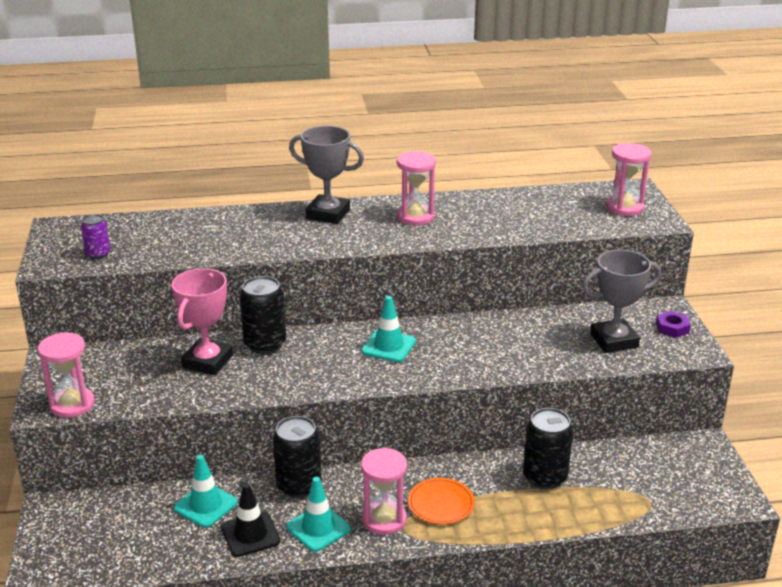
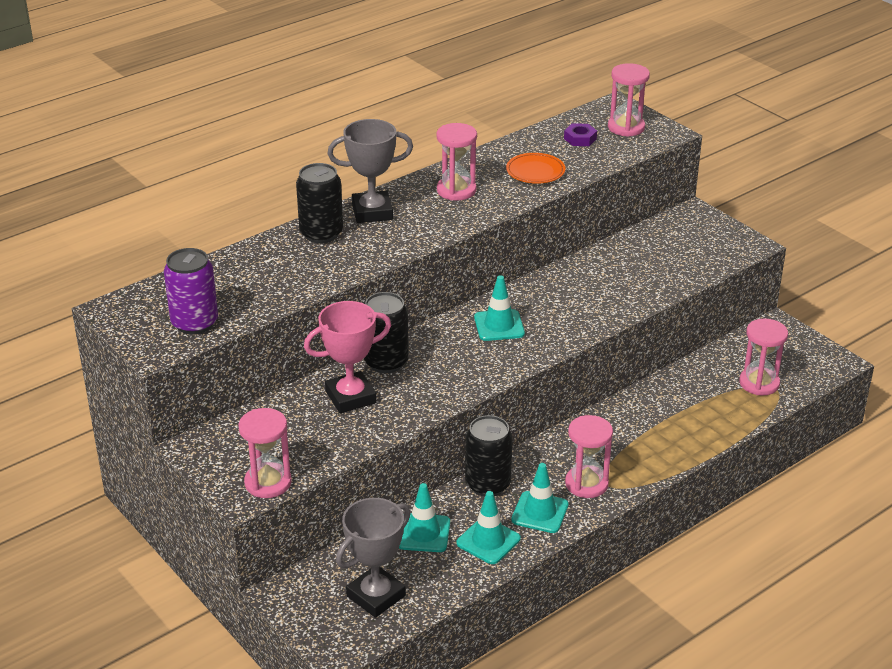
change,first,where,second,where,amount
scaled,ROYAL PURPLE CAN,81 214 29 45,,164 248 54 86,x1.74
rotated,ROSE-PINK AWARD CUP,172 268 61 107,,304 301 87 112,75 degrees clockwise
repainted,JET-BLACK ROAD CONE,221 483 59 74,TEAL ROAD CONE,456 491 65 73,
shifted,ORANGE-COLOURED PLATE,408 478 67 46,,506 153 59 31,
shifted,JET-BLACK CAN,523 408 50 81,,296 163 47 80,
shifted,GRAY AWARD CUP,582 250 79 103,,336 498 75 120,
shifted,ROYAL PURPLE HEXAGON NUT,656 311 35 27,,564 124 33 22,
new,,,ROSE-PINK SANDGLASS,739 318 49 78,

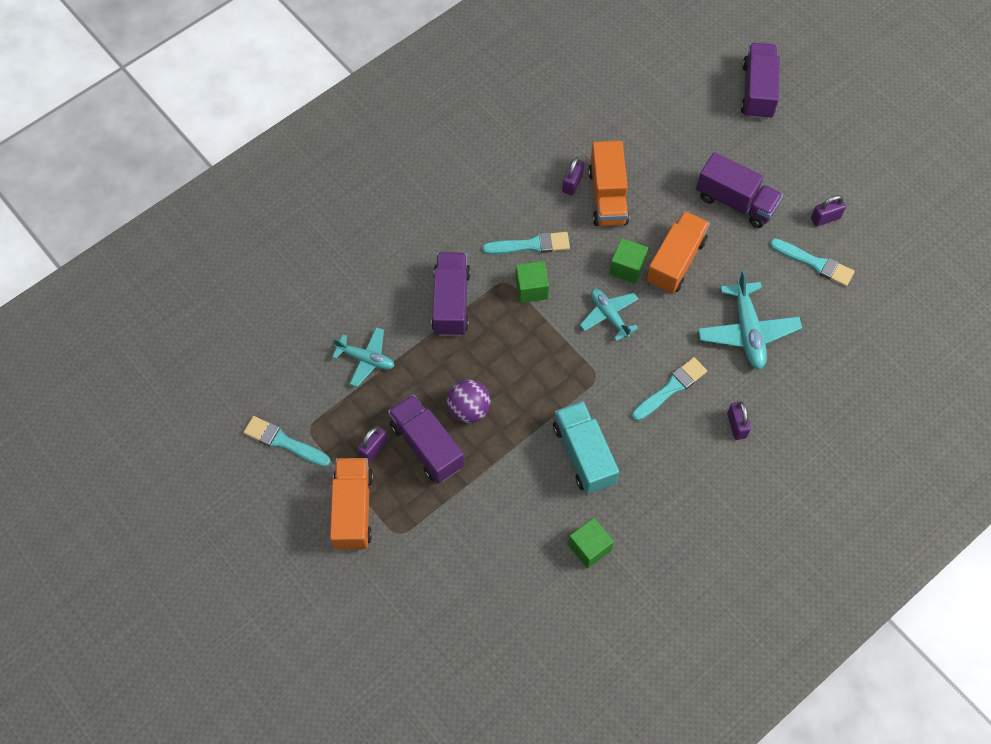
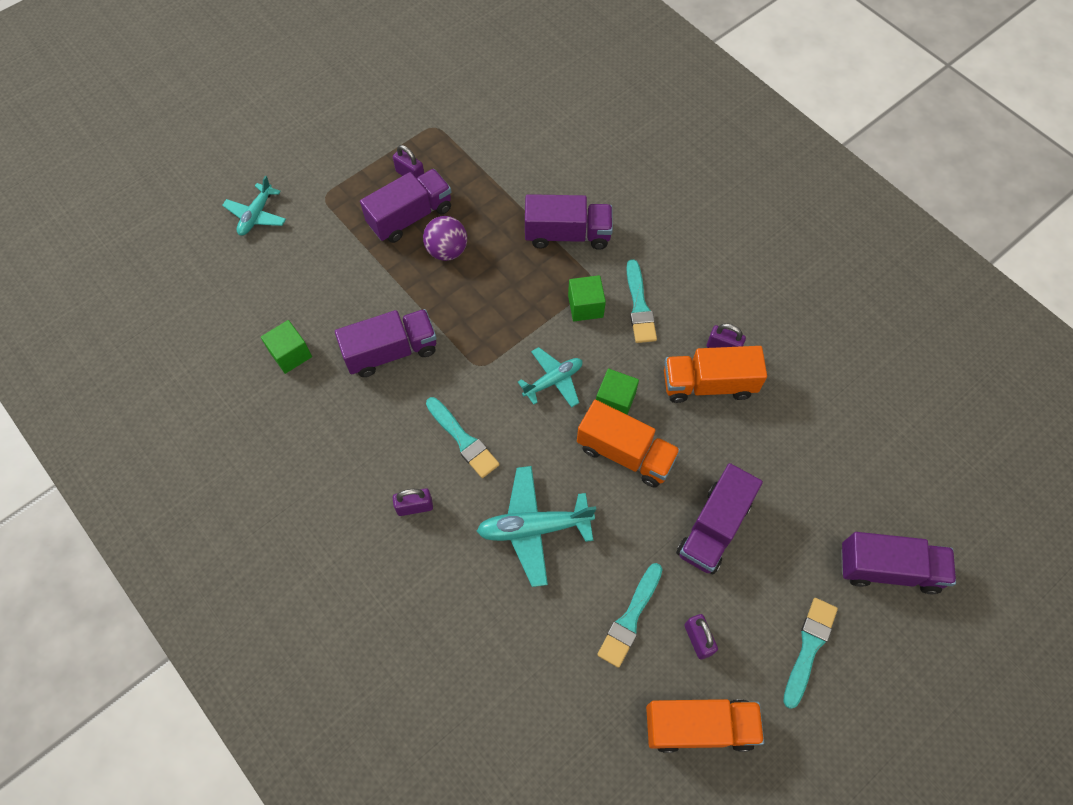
change,first,where,second,where,amount
shifted,TEAL PAINT BRUSH,243 416 87 51,,783 598 55 111,
shifted,ORANGE-COLOURED TRUCK,330 458 43 92,,646 699 118 54,
shifted,TEAL PLANE,332 327 62 60,,222 176 64 60,
repainted,TEAL TRUCK,553 401 66 93,ROYAL PURPLE TRUCK,335 309 102 68,

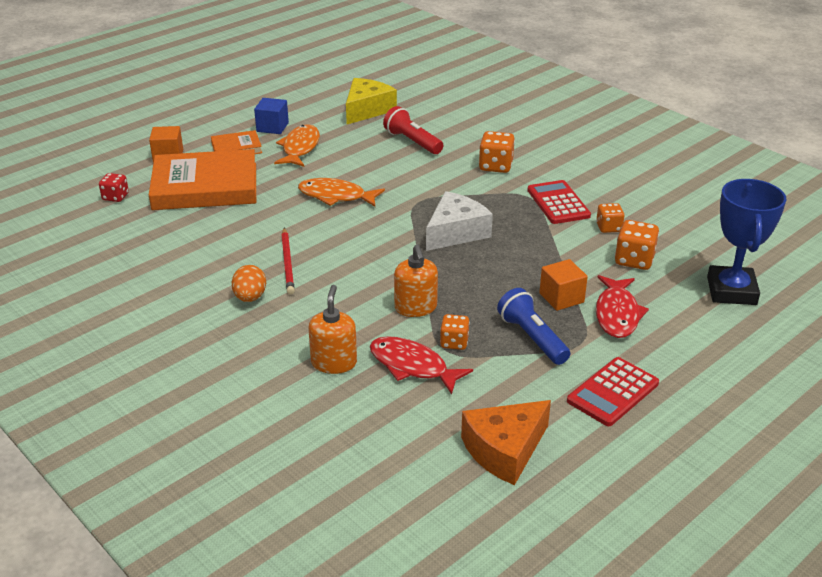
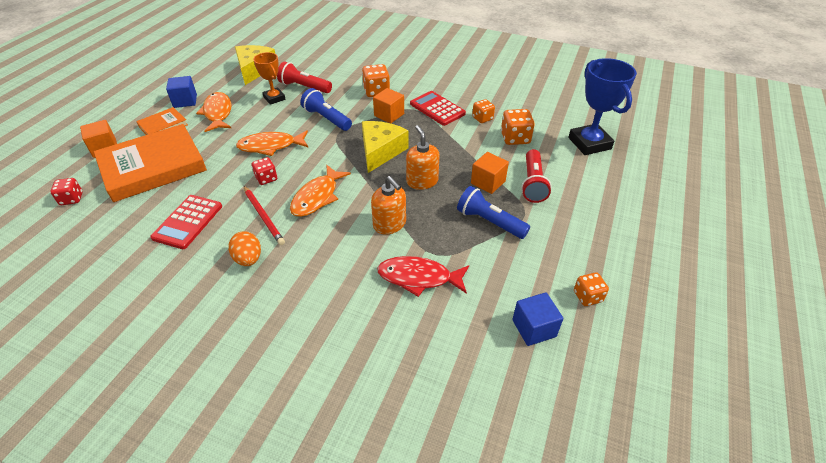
change,first,where,second,where,amount
shifted,ORANGE-COLOURED SOAP PUMP,308 285 49 89,,406 125 34 65,
repainted,PURE WHITE CHEESE WEDGE,426 191 67 60,GOLDEN CHEESE WEDGE,362 121 47 52,
shifted,ORANGE-COLOURED DIE,440 314 30 36,,574 272 35 34,
swapped,ORANGE-COLOURED CHEESE WEDGE,461 400 90 85,ROYAL BLUE CUBE,512 292 51 54,
shifted,RED ADDING MACHINE,567 357 92 69,,150 195 72 54,
swapped,RED TOY FISH,596 275 53 63,RED TORCH,521 149 30 54,
new,,,RED DIE,251 157 26 28,
new,,,ORANGE-COLOURED AWARD CUP,253 52 32 53,
new,,,ORANGE-COLOURED TOY FISH,290 165 61 52,
new,,,ROYAL BLUE TORCH,301 88 51 43,
new,,,ORANGE-COLOURED CUBE,373 88 31 35,

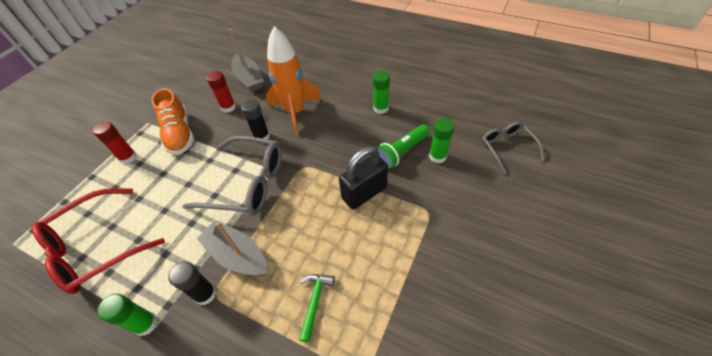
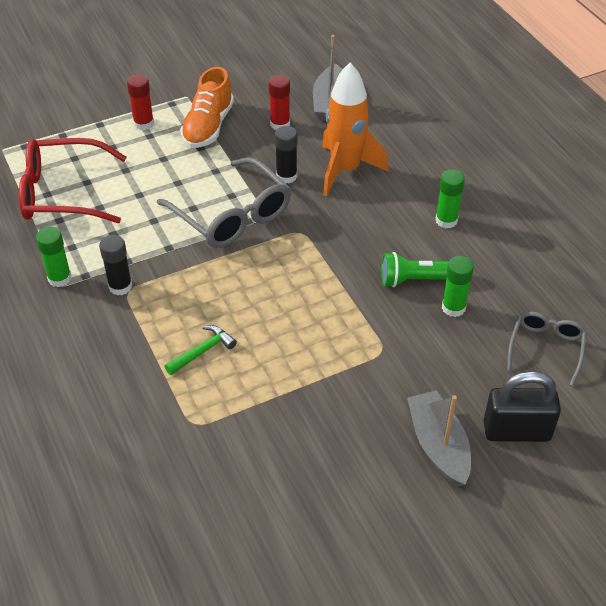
change,first,where,second,where,amount
shifted,GRAY TOY BOAT,196 221 71 55,,407 390 64 97,
shifted,JET-BLACK SMALL LOCK,339 146 49 64,,484 371 77 71,

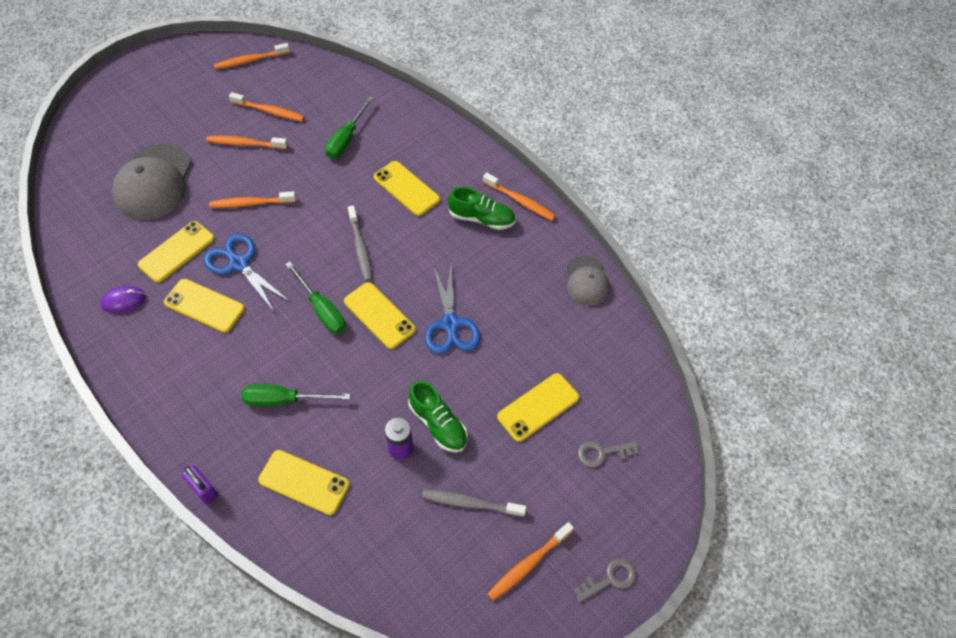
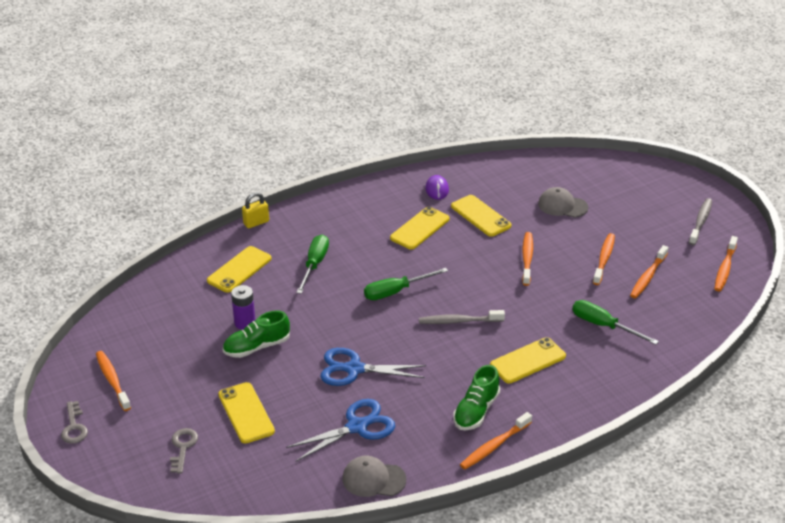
change,first,where,second,where,amount
scaled,GRAY BASEBALL CAP,112 144 80 76,,538 187 50 31,x0.58
repainted,ROYAL PURPLE SMALL LOCK,182 465 36 40,GOLDEN SMALL LOCK,242 192 27 36,
shifted,ROYAL BLUE SCISSORS,204 233 86 78,,286 399 109 63,
rotated,ORANGE-COLOURED TOOTH BRUSH,214 43 76 27,,714 236 24 56,150 degrees counterclockwise
gone,GOLDEN SMARTPHONE,344 282 72 67,,,
shifted,GRAY TOOTH BRUSH,422 489 104 28,,689 198 23 47,

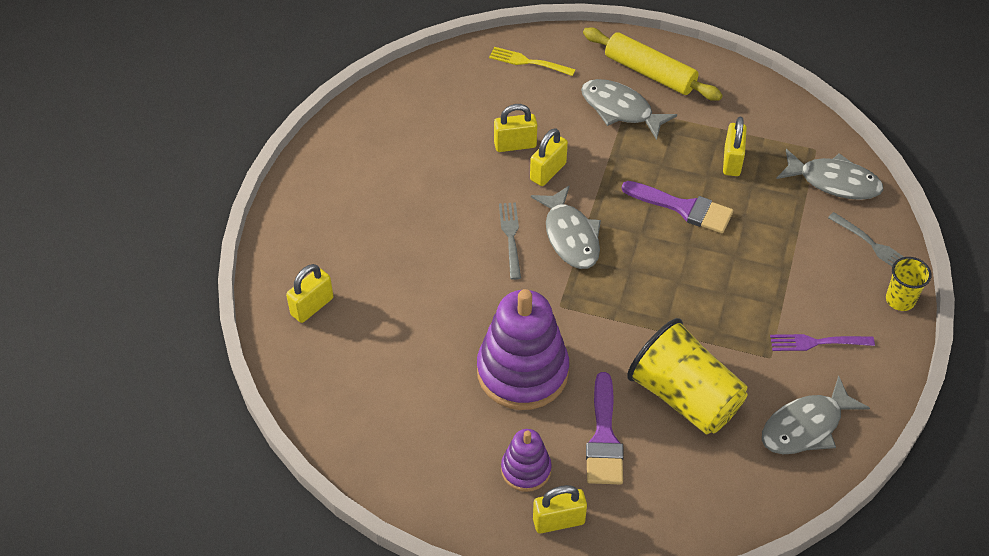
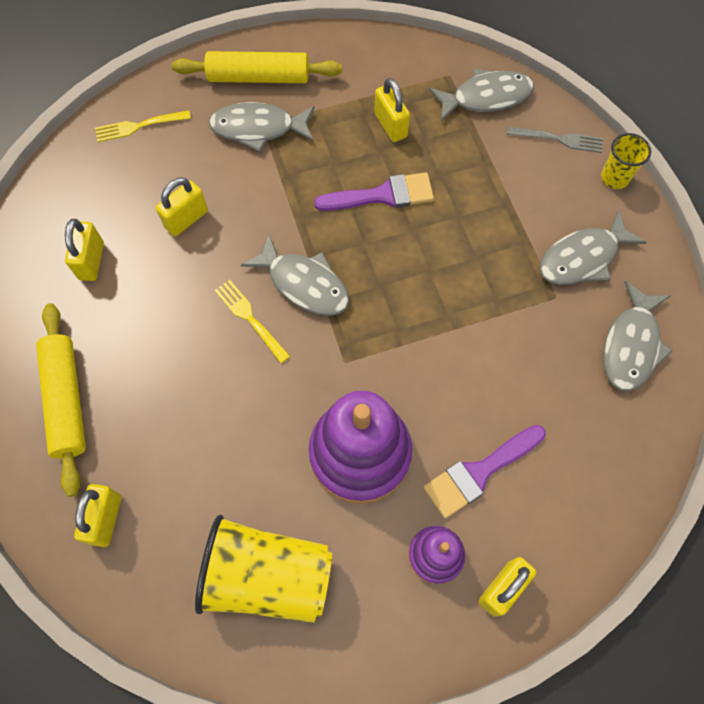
change,first,where,second,where,amount
repainted,GRAY DINNER FORK,499 202 22 78,GOLDEN DINNER FORK,214 280 76 83,
shifted,GOLDEN SMALL LOCK,530 128 38 58,,65 219 39 62,
rotated,ROYAL PURPLE PAINT BRUSH,586 372 38 112,,423 425 123 94,90 degrees clockwise
shifted,GOLDEN CUP,627 318 121 117,,195 515 137 108,
swapped,ROYAL PURPLE DINNER FORK,770 334 105 17,GRAY TOY FISH,539 210 108 75,
new,,,GOLDEN PASTRY ROLLER,36 303 50 194,

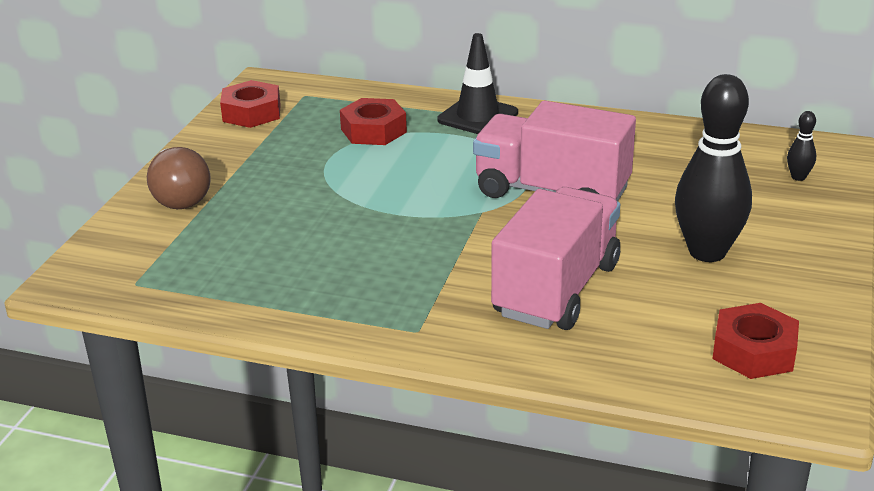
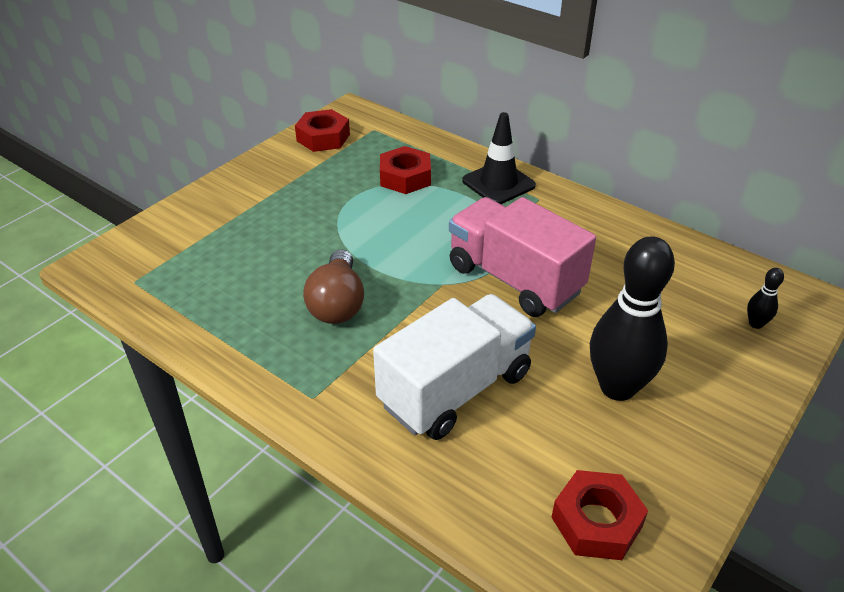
change,first,where,second,where,amount
shifted,DARK BROWN BULB,147 147 64 62,,303 249 61 75,
repainted,ROSE-PINK TRUCK,491 187 129 143,PURE WHITE TRUCK,373 294 163 146,

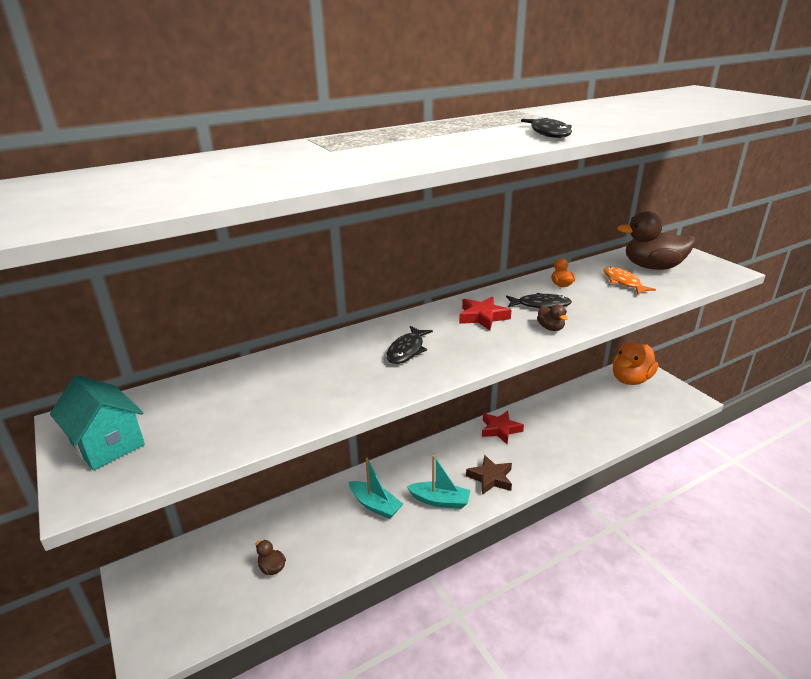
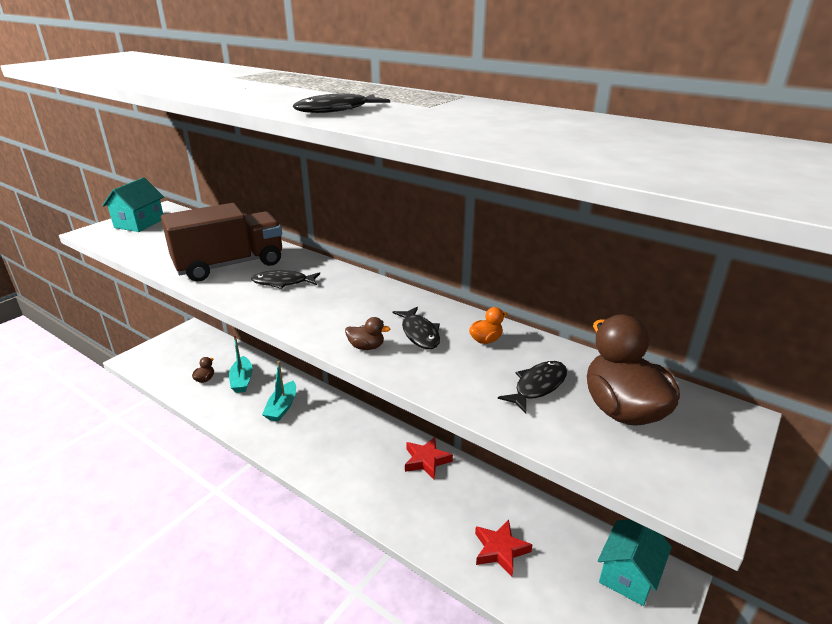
change,first,where,second,where,amount
shifted,TEAL TOY BOAT,407 455 63 54,,229 336 24 57,
shifted,RED FIVE-POINTED STAR,459 296 52 35,,475 520 57 57,
gone,DARK BROWN FIVE-POINTED STAR,466 455 46 40,,,
rotated,DARK BROWN RUBBER DUCK,537 304 31 27,,345 317 45 33,120 degrees counterclockwise
repainted,ORANGE-COLOURED TOY FISH,603 267 53 27,JET-BLACK TOY FISH,498 361 69 52,
swapped,ORANGE-COLOURED RUBBER DUCK,613 342 45 43,TEAL TOY HOUSE,598 519 74 87,
new,,,DARK BROWN TRUCK,161 203 121 78,

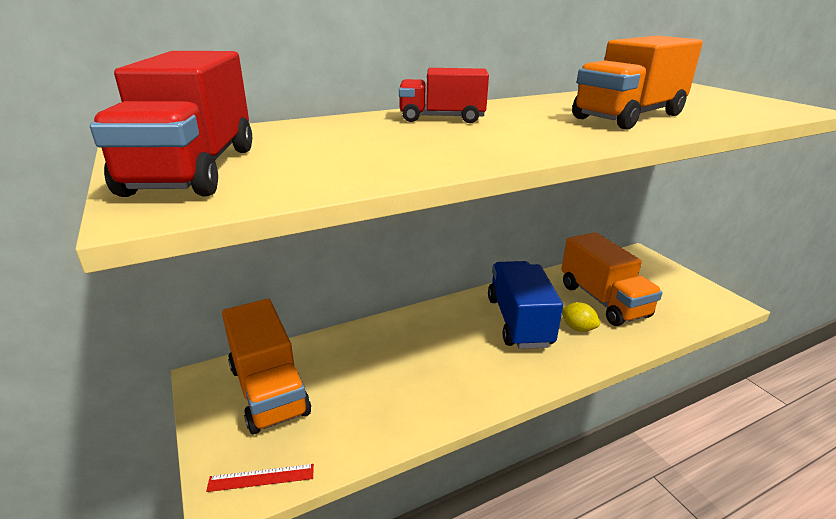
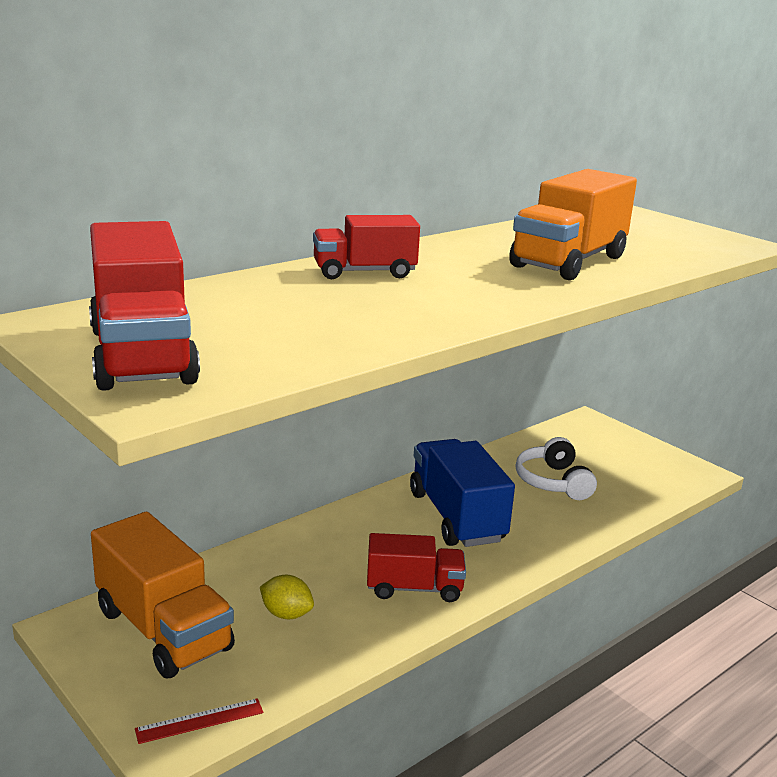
change,first,where,second,where,amount
swapped,ORANGE-COLOURED TRUCK,561 232 102 94,PURE WHITE HEADSET,516 437 81 63,
shifted,GOLDEN LEMON,562 302 38 30,,260 575 54 44,
new,,,RED TRUCK,367 533 99 69,

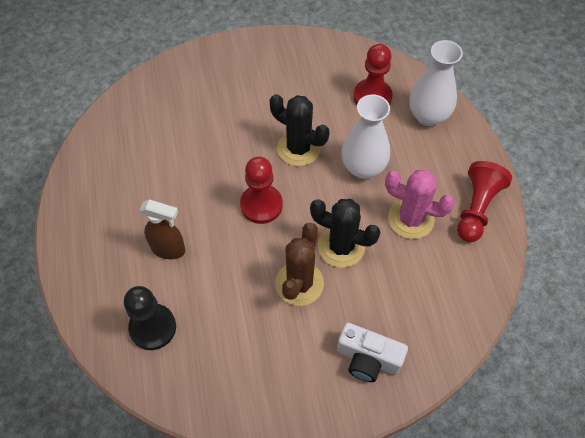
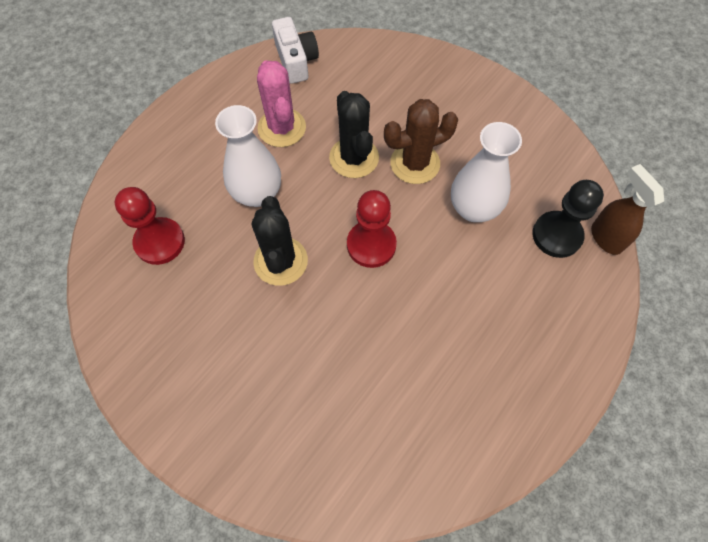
change,first,where,second,where,amount
shifted,DARK BROWN SPRAYER,140 199 45 60,,591 164 73 91,
shifted,PURE WHITE CAMERA,337 323 71 59,,272 17 47 67,
shifted,PURE WHITE FLOWER VASE,410 40 53 86,,451 122 71 100,
gone,RED GAME PAWN,457 161 55 81,,,

